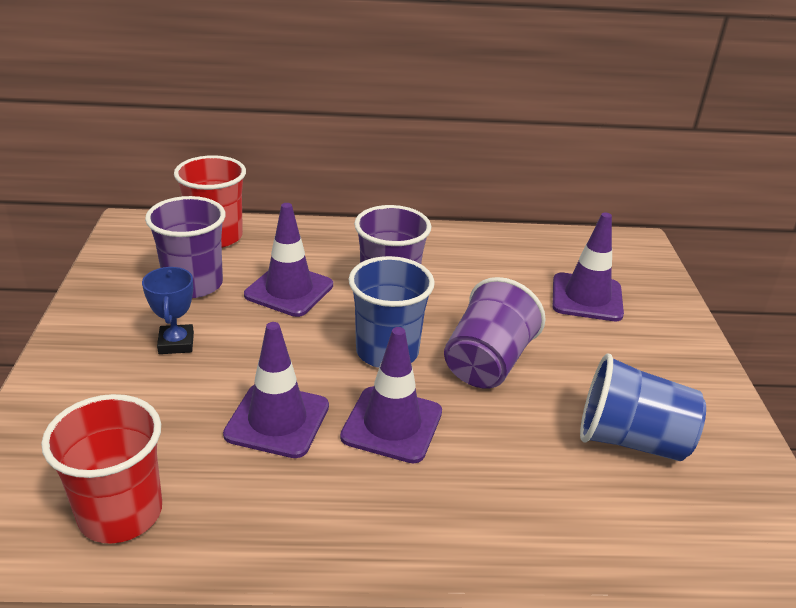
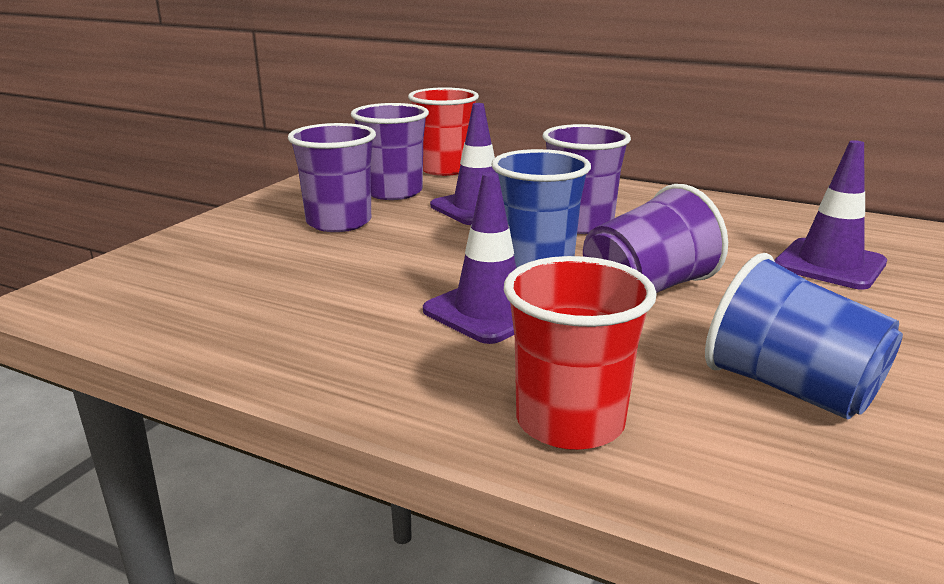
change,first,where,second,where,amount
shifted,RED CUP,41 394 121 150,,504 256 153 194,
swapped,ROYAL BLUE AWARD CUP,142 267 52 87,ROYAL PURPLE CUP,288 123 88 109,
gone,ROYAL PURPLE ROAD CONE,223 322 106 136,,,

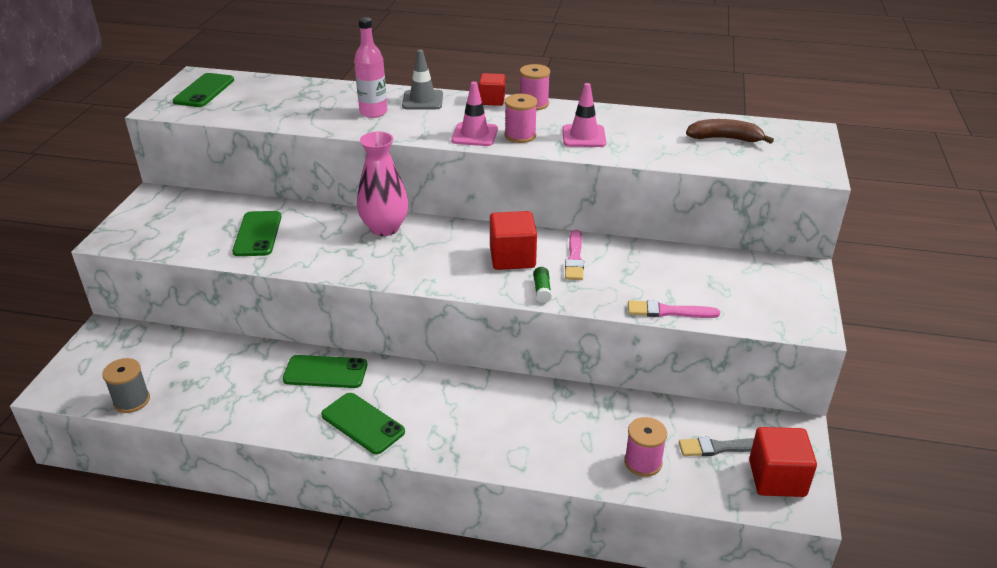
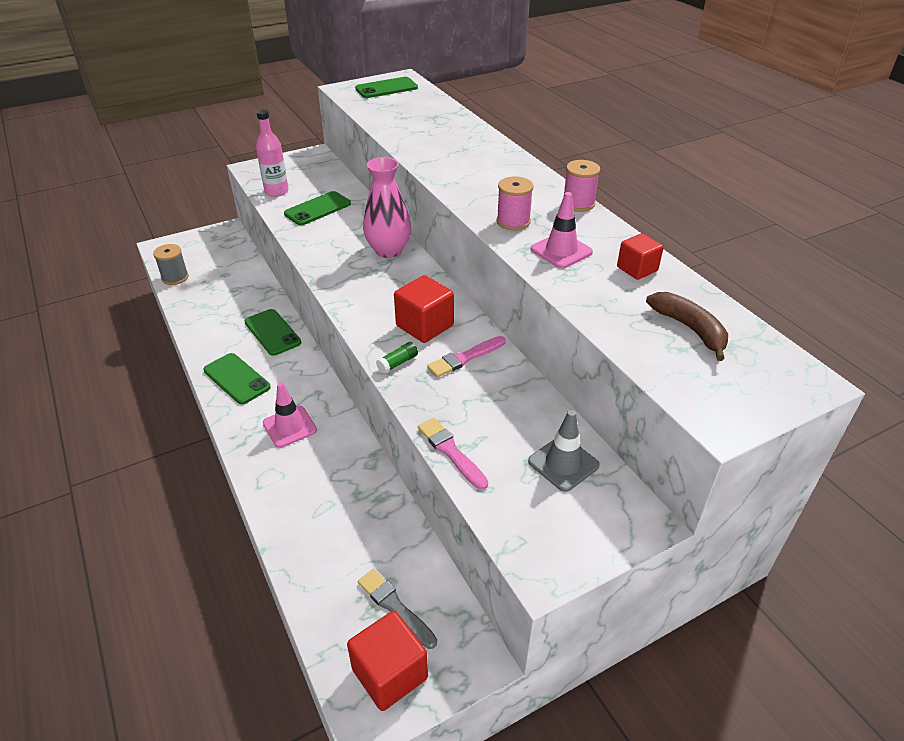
change,first,where,second,where,amount
rotated,EMERALD SMARTPHONE,321 393 84 61,,203 353 68 51,45 degrees counterclockwise
shifted,ROSE-PINK DRINK BOTTLE,354 17 33 101,,256 109 32 88,
shifted,GRAY ROAD CONE,402 50 41 59,,528 410 72 82,
shifted,ROSE-PINK ROAD CONE,451 81 47 65,,263 382 54 66,
shifted,RED CUBE,479 73 26 33,,617 233 47 47,
gone,ROSE-PINK BOBBIN,624 417 43 60,,,

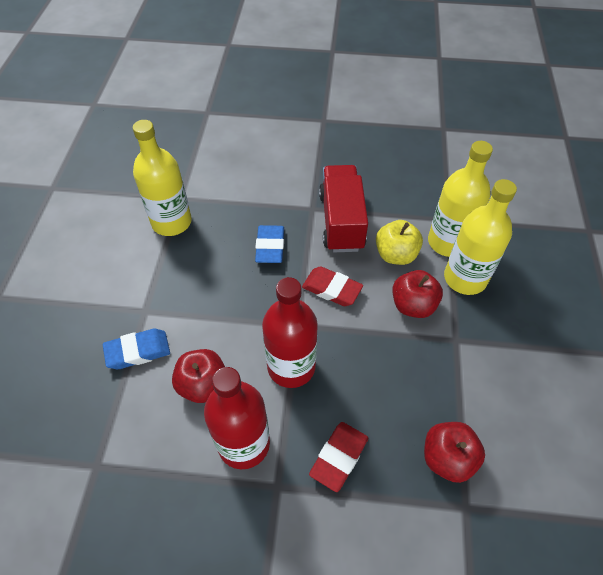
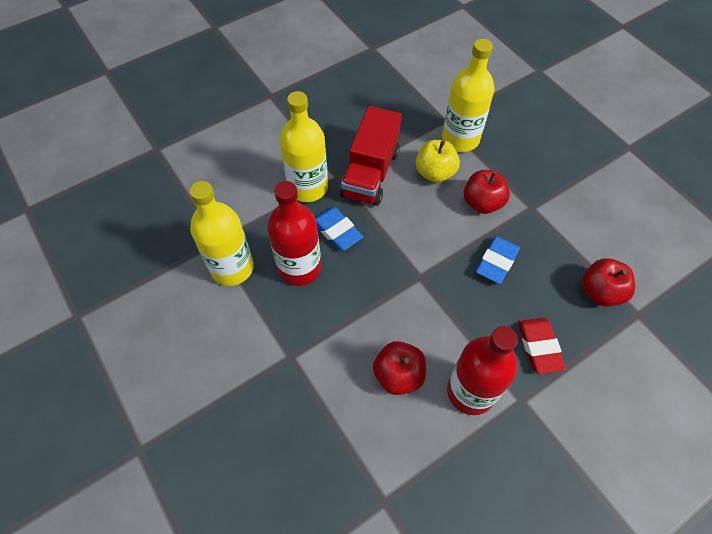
change,first,where,second,where,amount
shifted,ROYAL BLUE PENCIL ERASER,103 329 67 40,,476 236 44 48,
shifted,RED DRINK BOTTLE,262 277 56 111,,267 181 55 105,
gone,RED PENCIL ERASER,302 266 61 40,,,
rotated,RED TRUCK,319 165 49 87,,340 106 62 100,120 degrees counterclockwise
shifted,GOLDEN DRINK BOTTLE,444 179 73 116,,280 91 48 111,

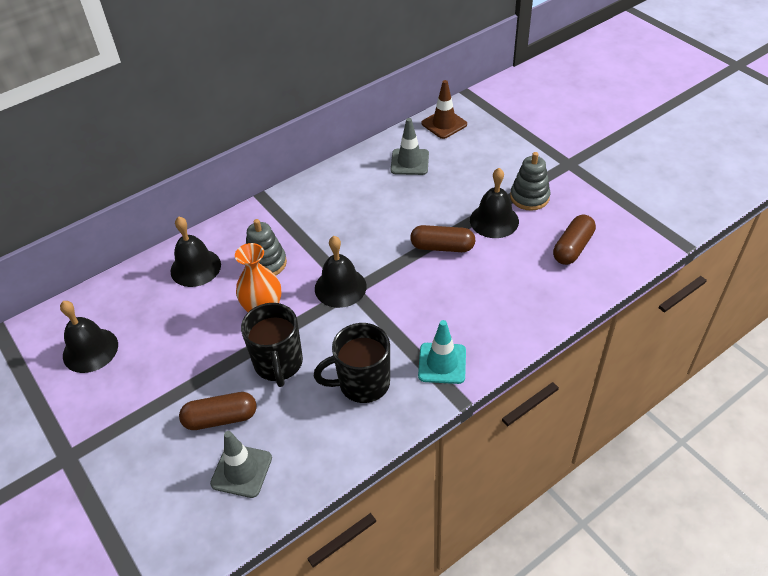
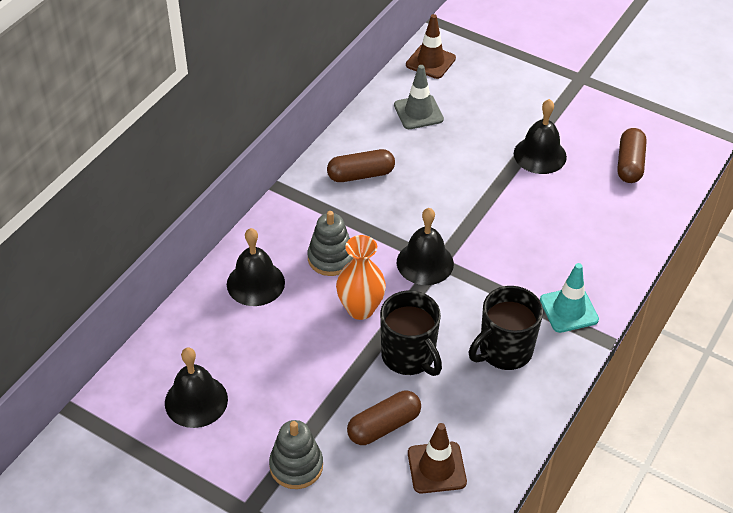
change,first,where,second,where,amount
repainted,GRAY ROAD CONE,210 431 62 67,DARK BROWN ROAD CONE,408 423 59 71,
shifted,DARK BROWN CAPSULE,410 225 65 27,,327 149 68 33,
shifted,GRAY RING STACKER,510 152 40 59,,269 420 54 69,

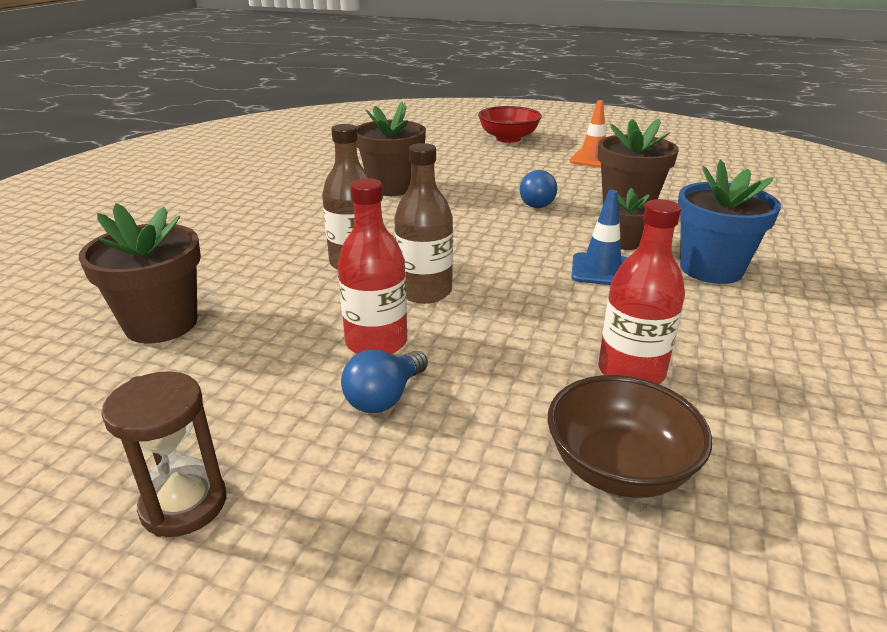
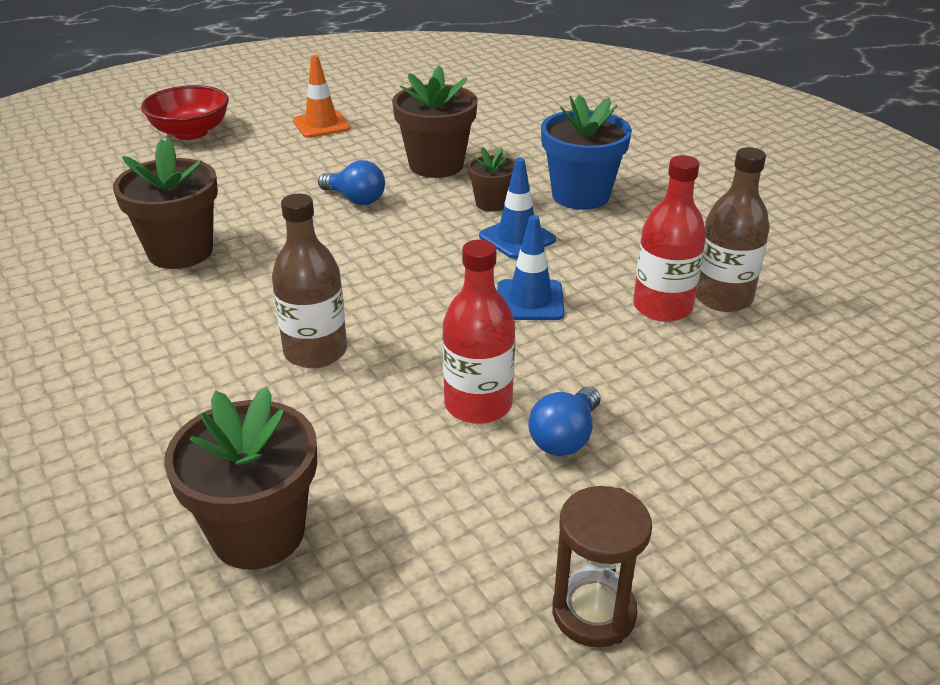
change,first,where,second,where,amount
rotated,ROYAL BLUE BULB,341 350 87 63,,528 386 72 70,45 degrees clockwise
shifted,DARK BROWN DRINK BOTTLE,394 143 59 161,,696 147 74 165,
gone,DARK BROWN SERVING BOWL,548 375 164 123,,,
new,,,ROYAL BLUE ROAD CONE,497 215 68 105,

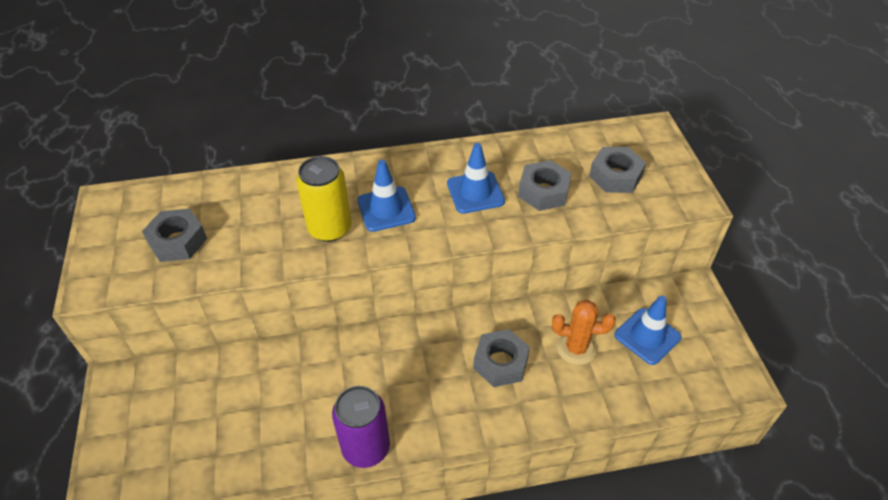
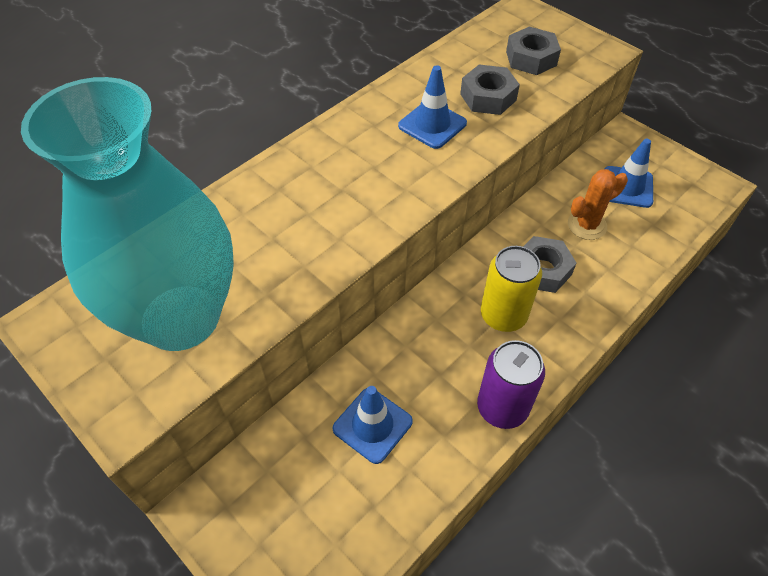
change,first,where,second,where,amount
swapped,GRAY HEXAGON NUT,142 209 65 53,TEAL FLOWER VASE,21 77 213 274,
shifted,GOLDEN CAN,296 156 56 86,,481 246 61 86,
shifted,ROYAL BLUE ROAD CONE,357 160 59 72,,332 386 81 78,

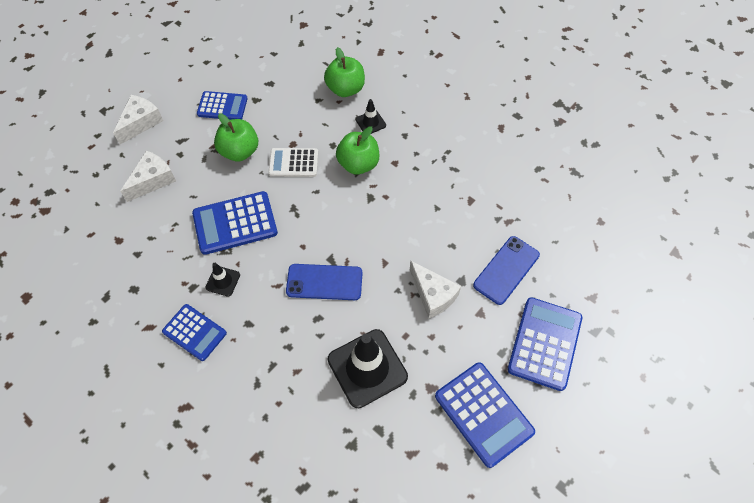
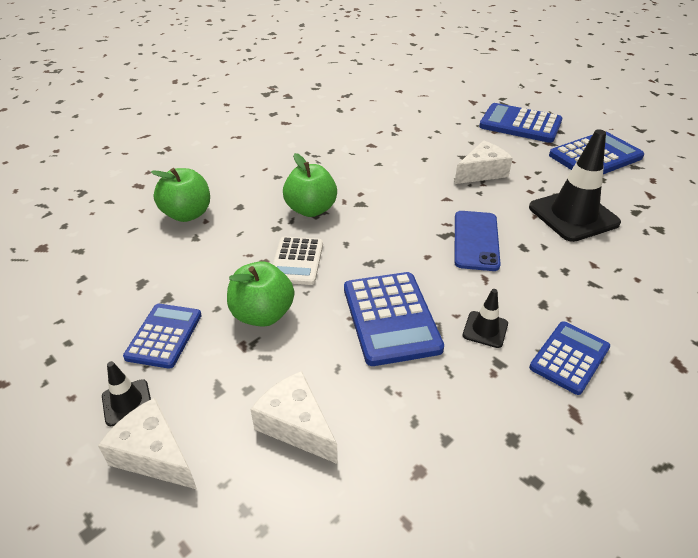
change,first,where,second,where,amount
shifted,JET-BLACK ROAD CONE,356 99 30 35,,102 361 49 65,
gone,ROYAL BLUE SMARTPHONE,473 236 67 69,,,

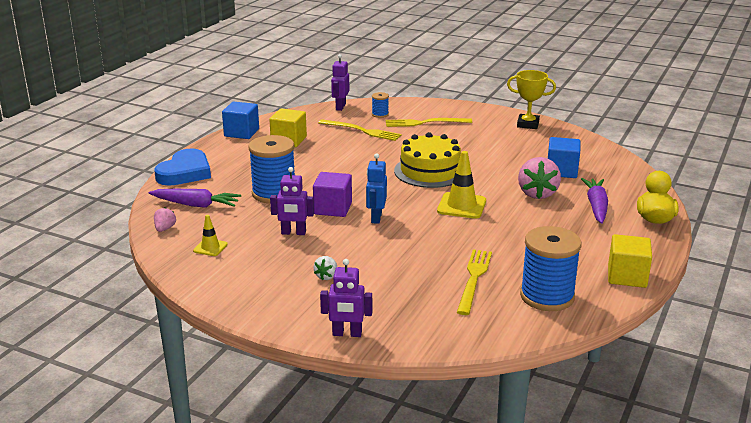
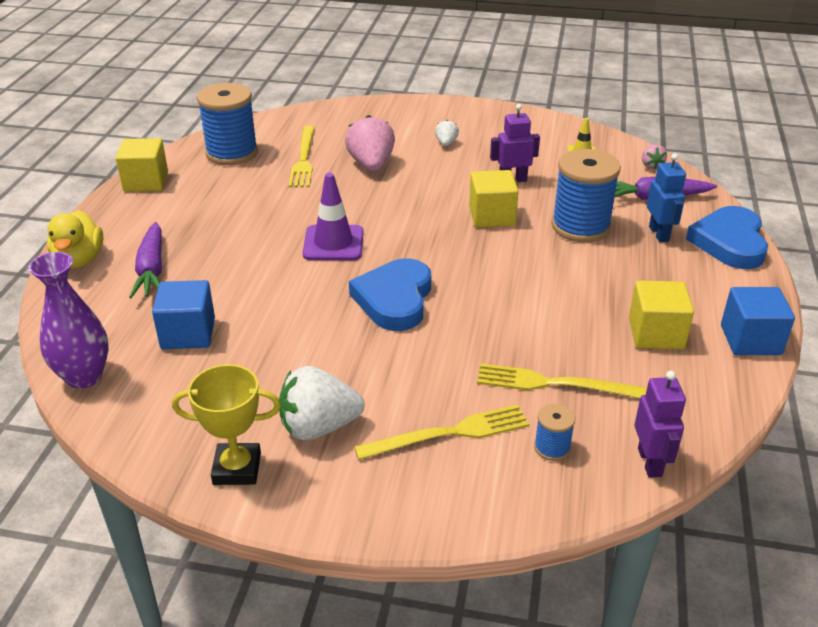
change,first,where,second,where,amount
repainted,ROYAL PURPLE CUBE,313 172 39 45,GOLDEN CUBE,469 170 50 57,
gone,ROYAL PURPLE ROBOT,320 259 52 78,,,
shifted,ROYAL BLUE ROBOT,366 153 21 71,,647 153 39 89,
swapped,GOLDEN CAKE,394 132 67 56,ROYAL BLUE LOVE HEART,349 258 82 73,
repainted,GOLDEN ROAD CONE,437 151 49 68,ROYAL PURPLE ROAD CONE,302 173 62 87,
shifted,ROSE-PINK STRAWBERRY,518 157 43 42,,345 115 50 56,
new,,,ROYAL PURPLE FLOWER VASE,28 252 80 137,
new,,,PURE WHITE STRAWBERRY,279 366 86 74,

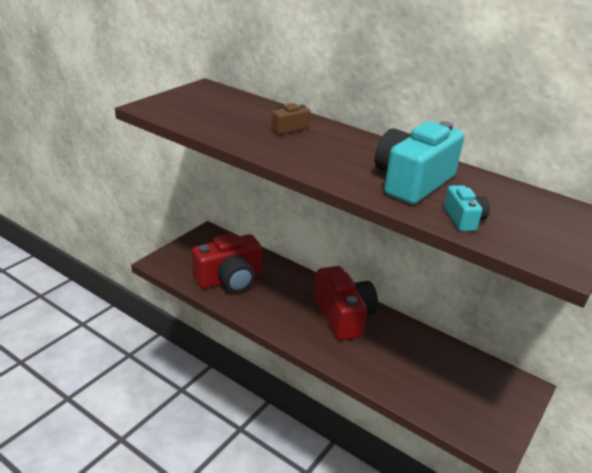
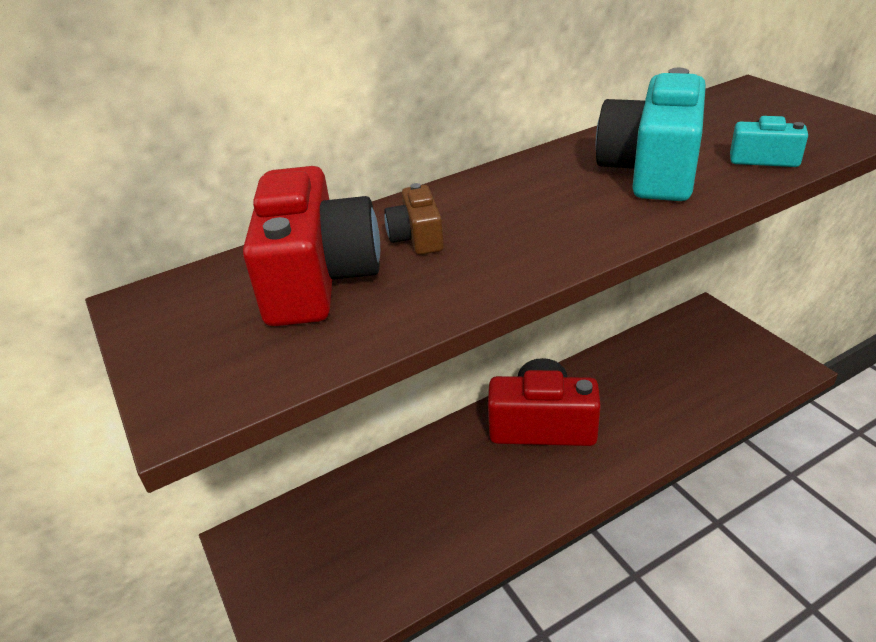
change,first,where,second,where,amount
shifted,RED CAMERA,192 233 70 60,,243 166 137 160,
rotated,TEAL CAMERA,375 121 89 83,,596 68 110 133,45 degrees clockwise

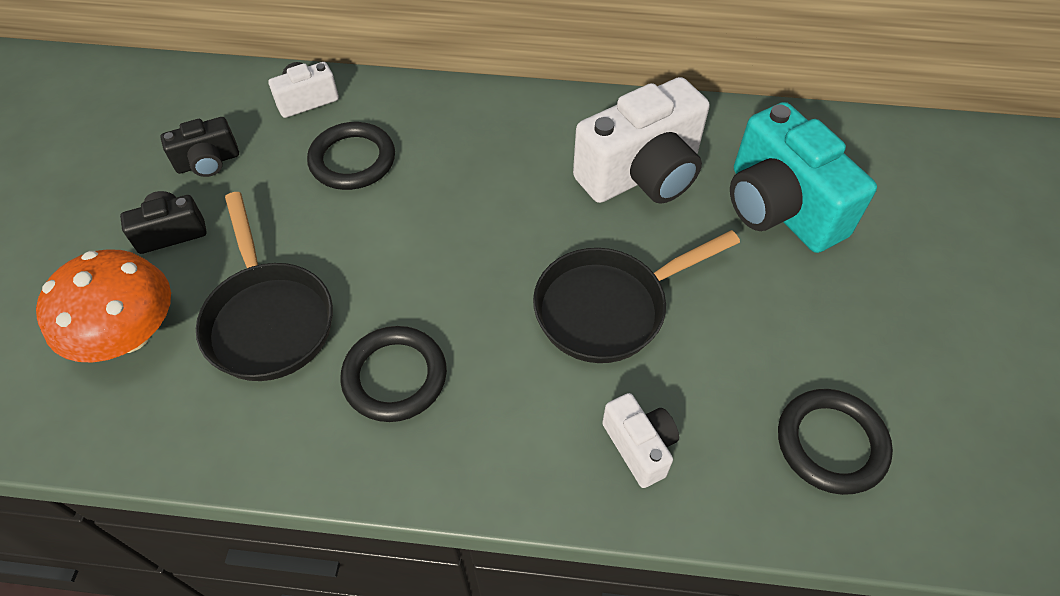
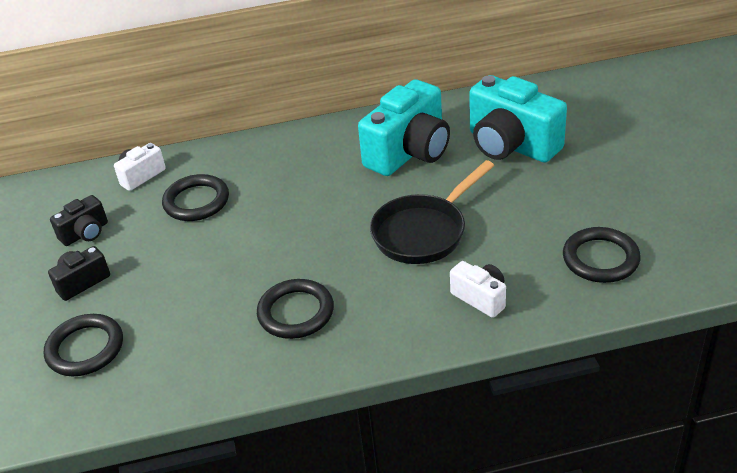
change,first,where,second,where,amount
swapped,ORANGE-COLOURED MUSHROOM,36 249 135 114,JET-BLACK TORUS,44 314 79 62,
gone,JET-BLACK SKILLET,196 192 137 189,,,
repainted,PURE WHITE CAMERA,573 77 136 127,TEAL CAMERA,358 79 92 97,

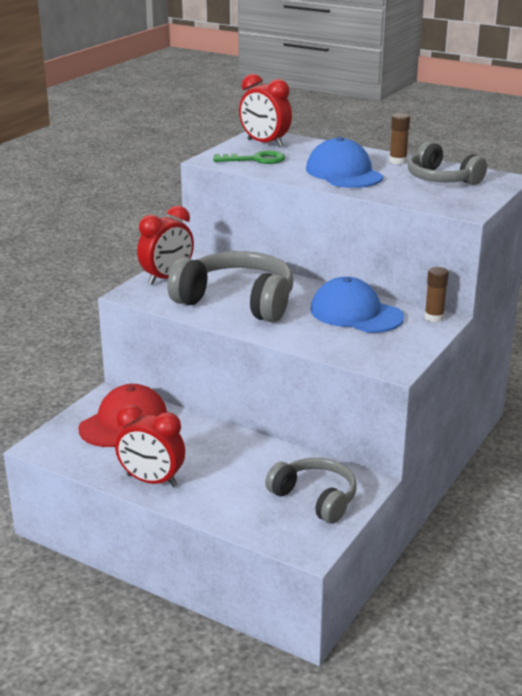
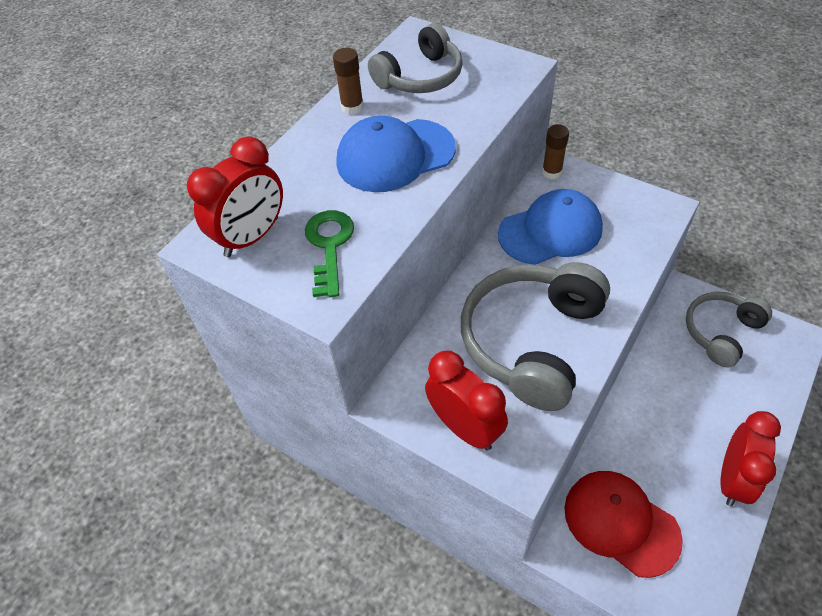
change,first,where,second,where,amount
rotated,ROYAL BLUE BASEBALL CAP,311 277 93 56,,498 189 105 76,150 degrees counterclockwise

